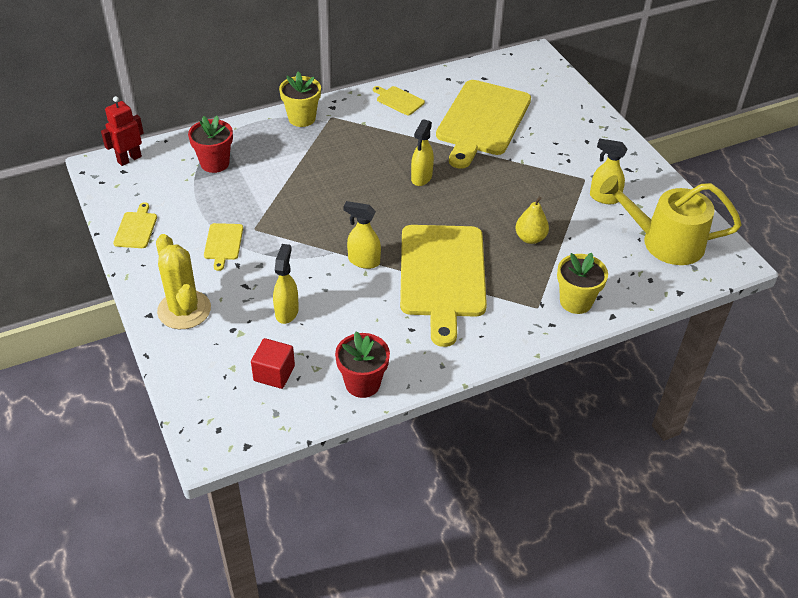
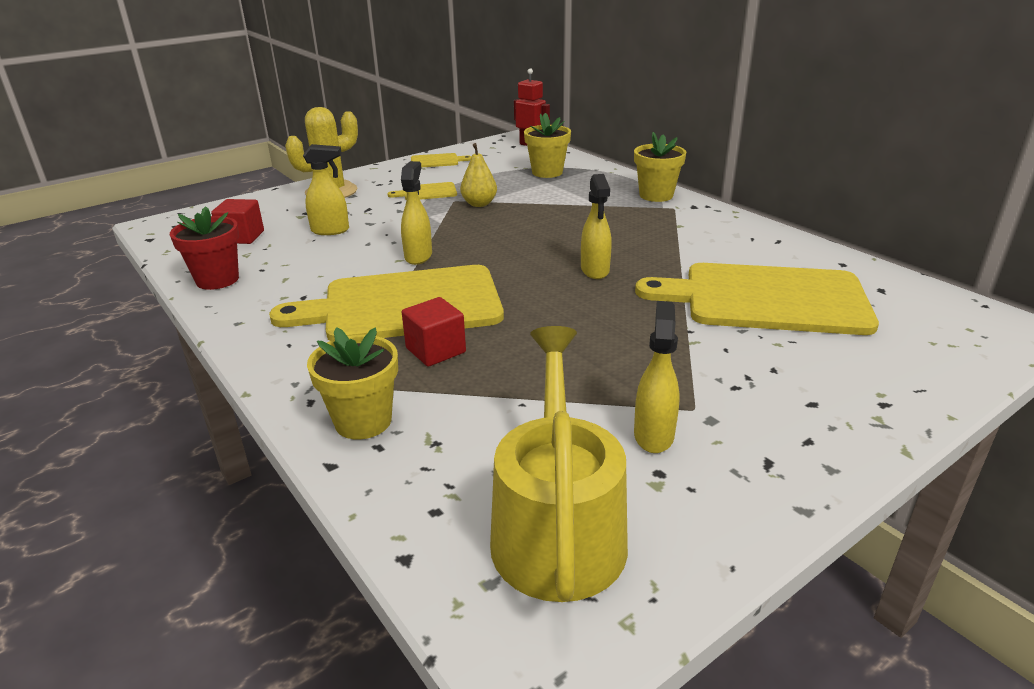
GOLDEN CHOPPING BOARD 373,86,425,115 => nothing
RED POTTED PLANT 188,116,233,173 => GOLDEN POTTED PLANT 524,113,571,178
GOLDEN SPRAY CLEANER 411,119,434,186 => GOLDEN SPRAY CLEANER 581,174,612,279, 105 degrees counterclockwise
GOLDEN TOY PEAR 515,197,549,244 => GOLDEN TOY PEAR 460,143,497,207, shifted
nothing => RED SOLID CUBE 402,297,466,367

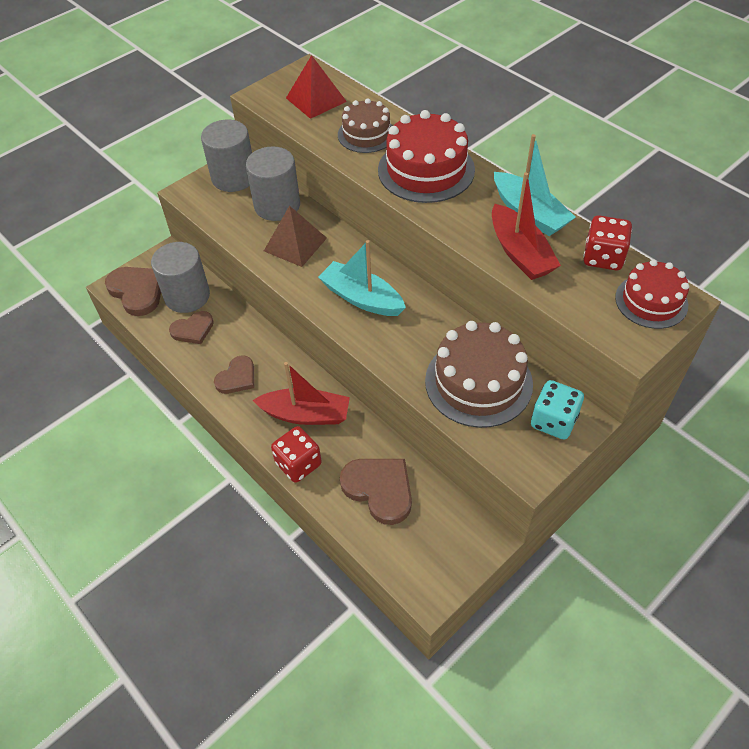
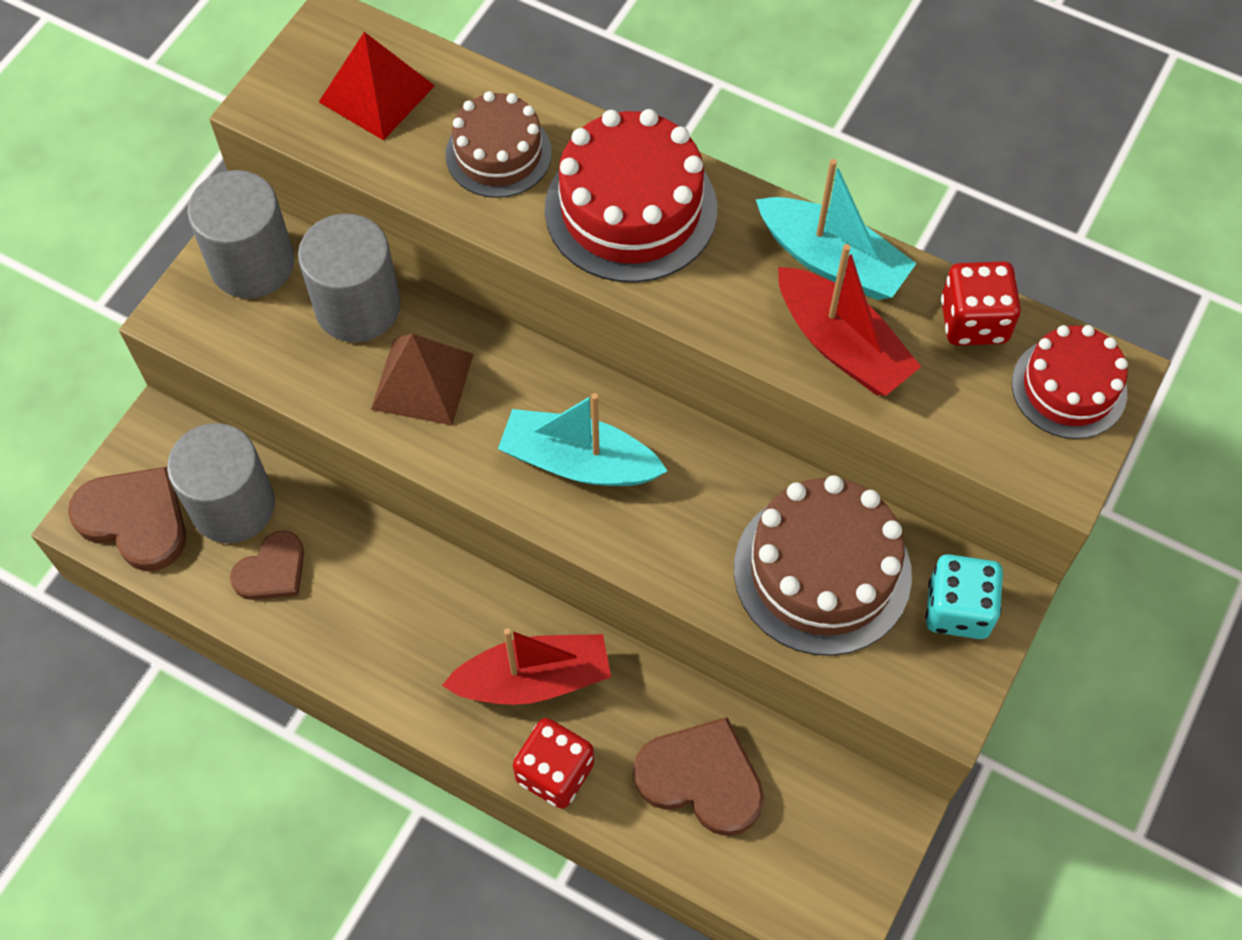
BROWN HEART SHAPE 214,356,254,394 => nothing

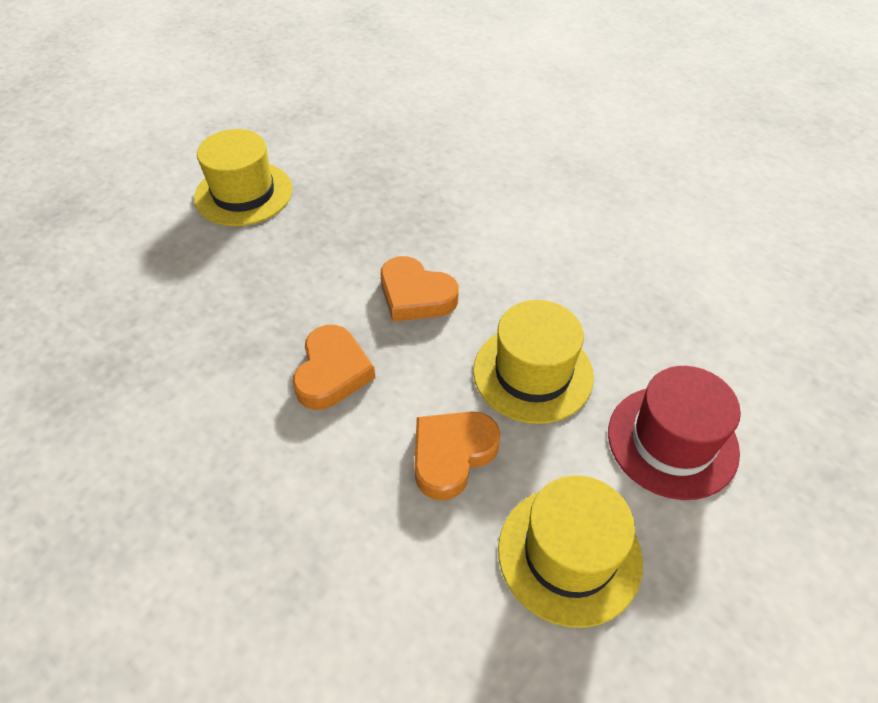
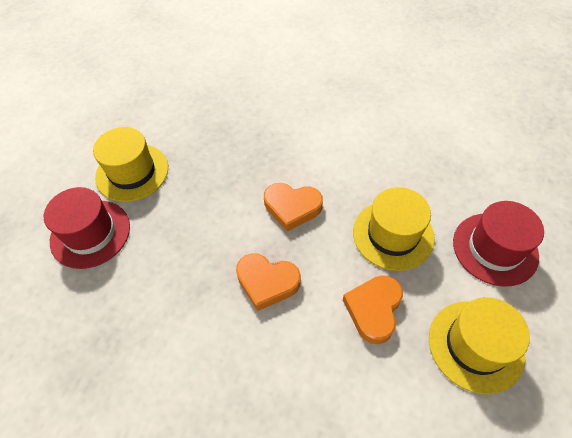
BRIGHT ORANGE HEART SHAPE 293,325,376,410 => BRIGHT ORANGE HEART SHAPE 236,253,301,311, 120 degrees clockwise
nothing => RED TALL HAT 44,187,130,269

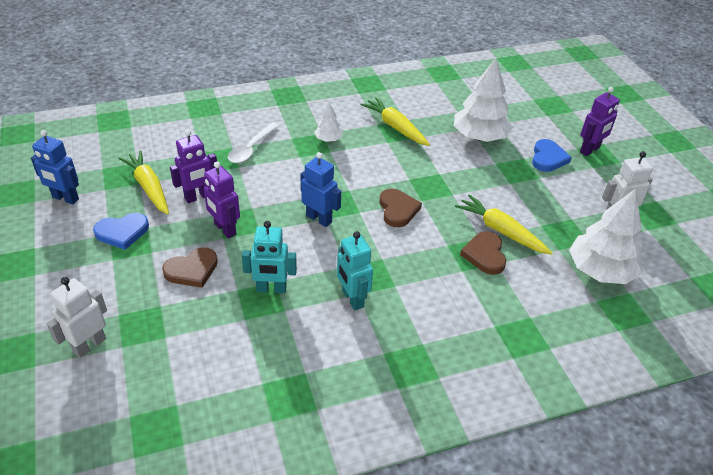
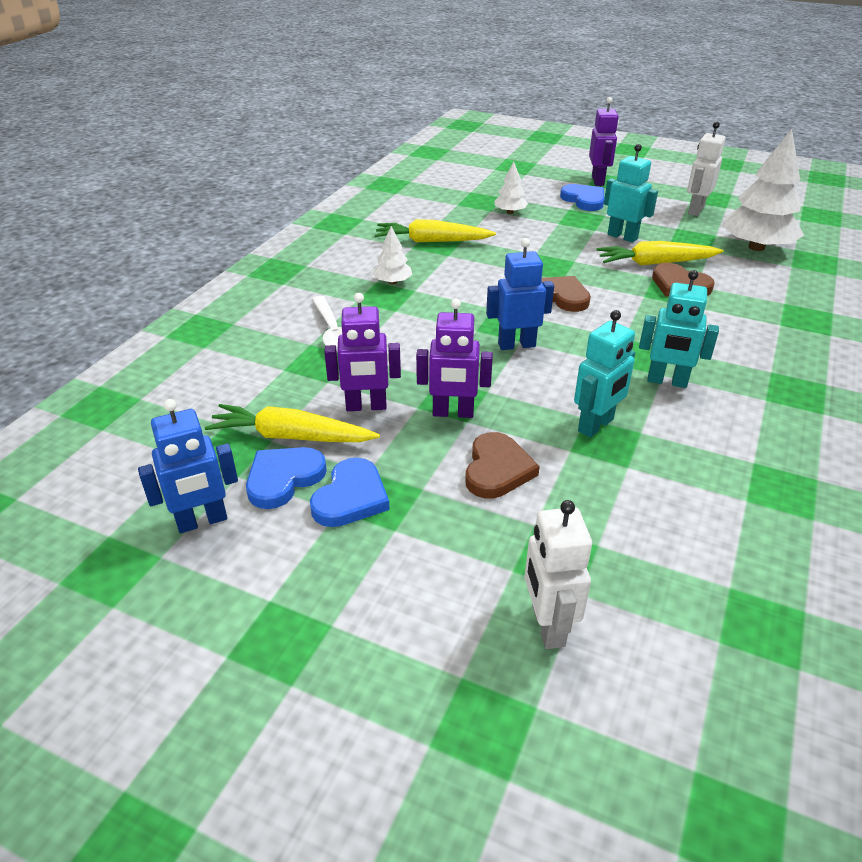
PURE WHITE TOY TREE 454,58,513,142 => PURE WHITE TOY TREE 494,162,528,214, x0.48
VIOLET ROBOT FIGURE 170,130,217,203 => VIOLET ROBOT FIGURE 324,293,401,411, 75 degrees clockwise
nothing => AQUA ROBOT FIGURE 604,144,658,243
nothing => ROYAL BLUE HEART SHAPE 246,447,327,509

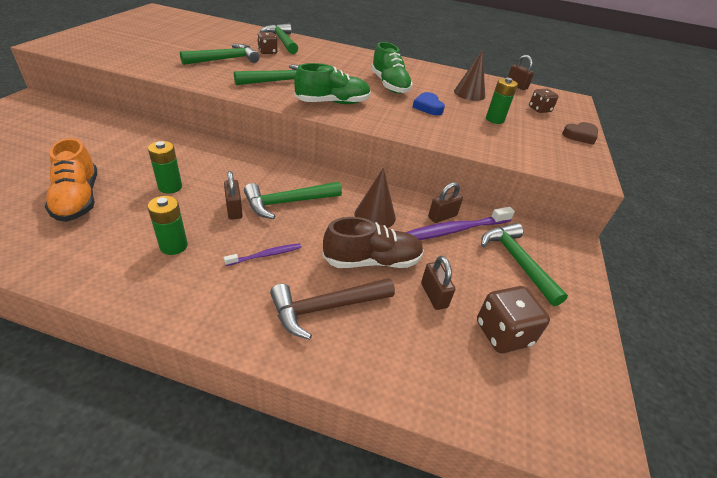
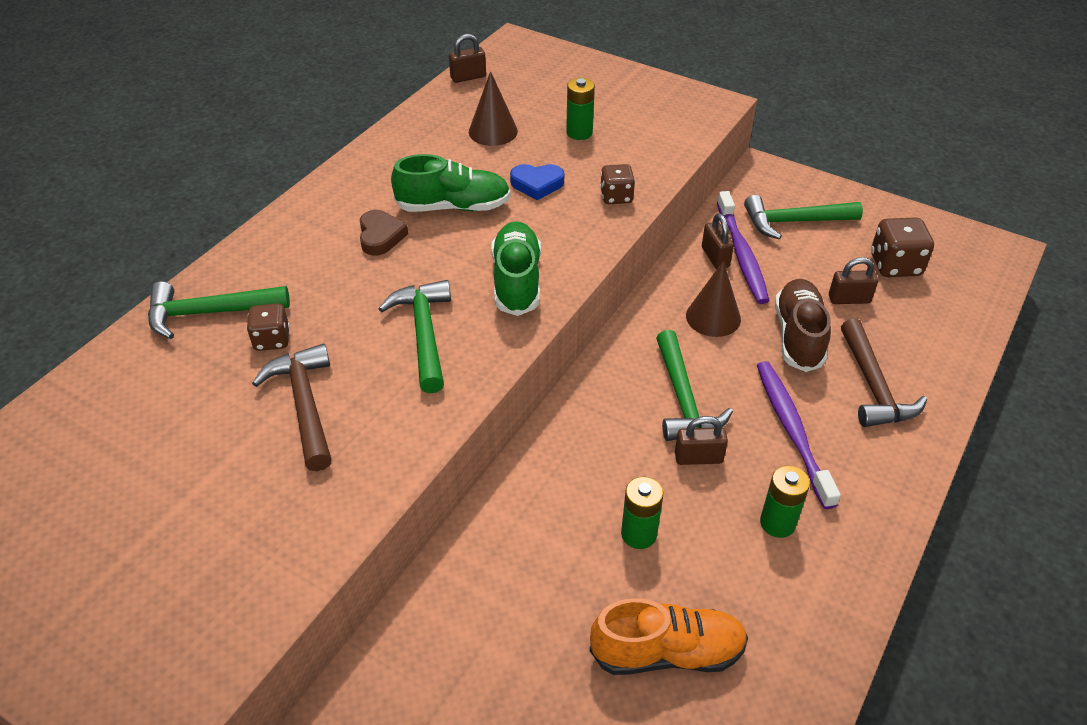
EMERALD CARPENTER'S HAMMER 180,44,260,65 => BROWN CARPENTER'S HAMMER 252,344,332,471
BROWN DICE 529,89,559,113 => BROWN DICE 600,164,635,204, shifted
BROWN HEART SHAPE 562,122,598,145 => BROWN HEART SHAPE 360,210,408,255, shifted
VIOLET TOOTH BRUSH 224,243,301,266 => VIOLET TOOTH BRUSH 757,361,841,509, x1.91

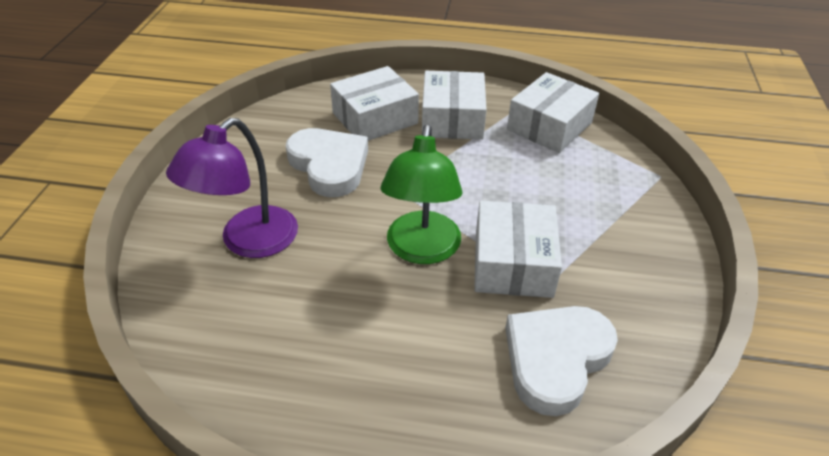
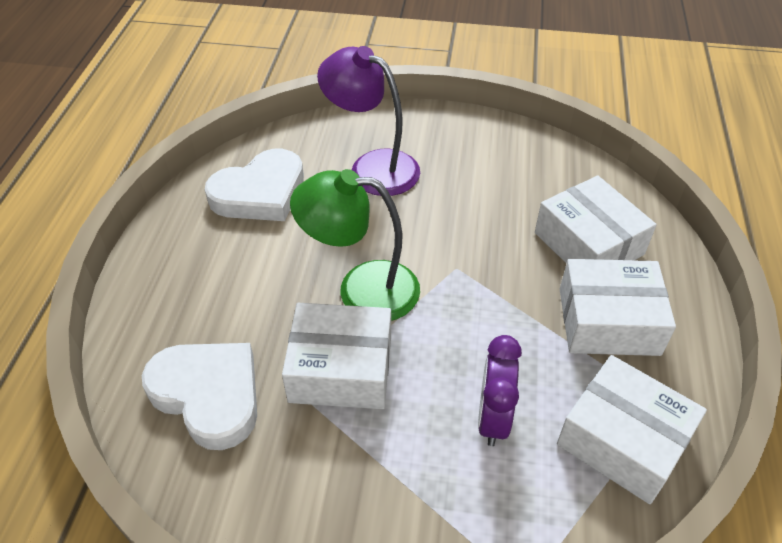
PURE WHITE HEART SHAPE 286,128,368,197 => PURE WHITE HEART SHAPE 205,149,304,221, shifted
nothing => VIOLET ALARM CLOCK 478,335,522,446

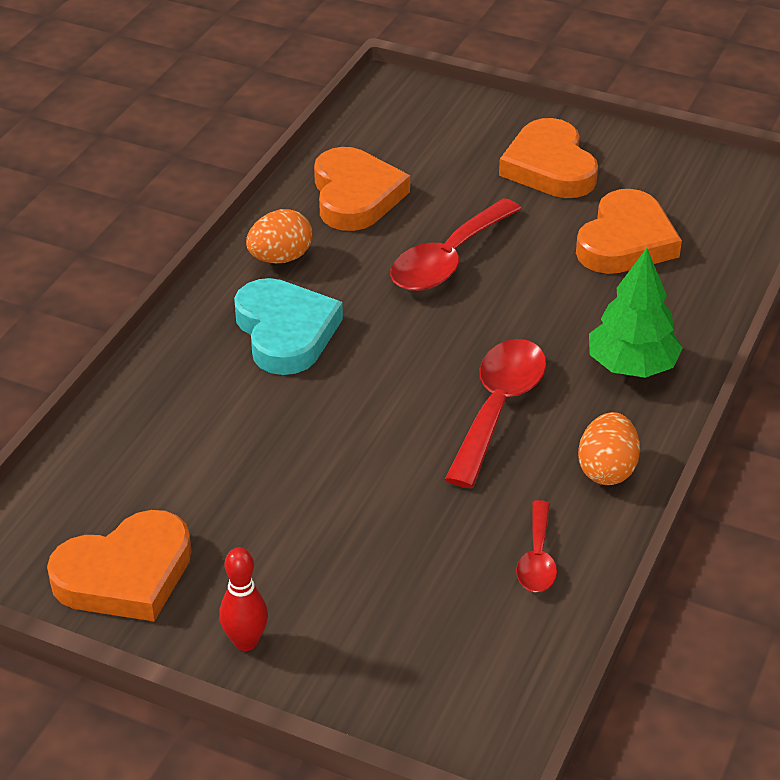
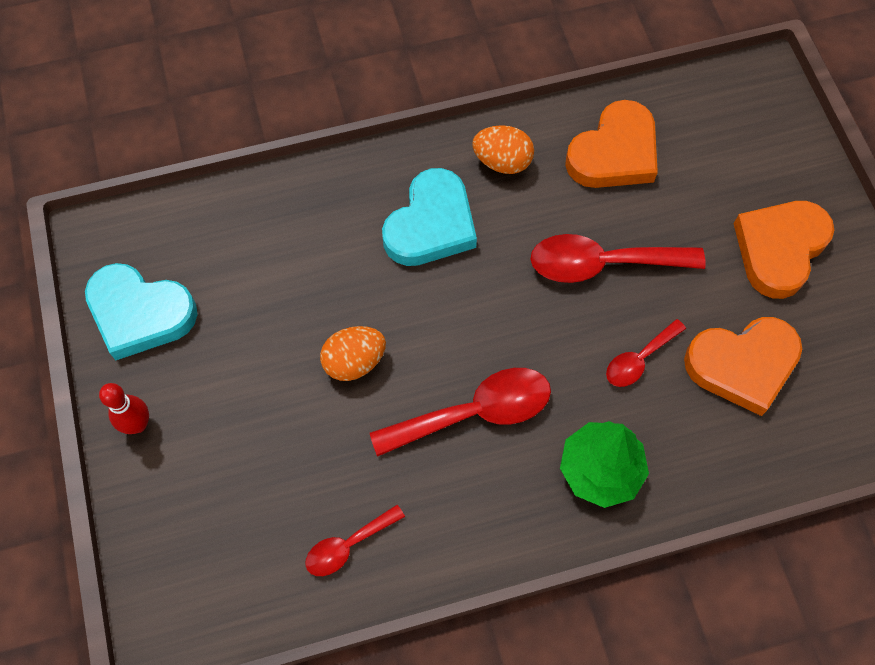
BRIGHT ORANGE EGG SHAPE 578,412,640,485 => BRIGHT ORANGE EGG SHAPE 320,326,386,381, shifted
BRIGHT ORANGE HEART SHAPE 47,510,192,621 => AQUA HEART SHAPE 85,263,198,360
nothing => RED TEASPOON 606,319,686,387

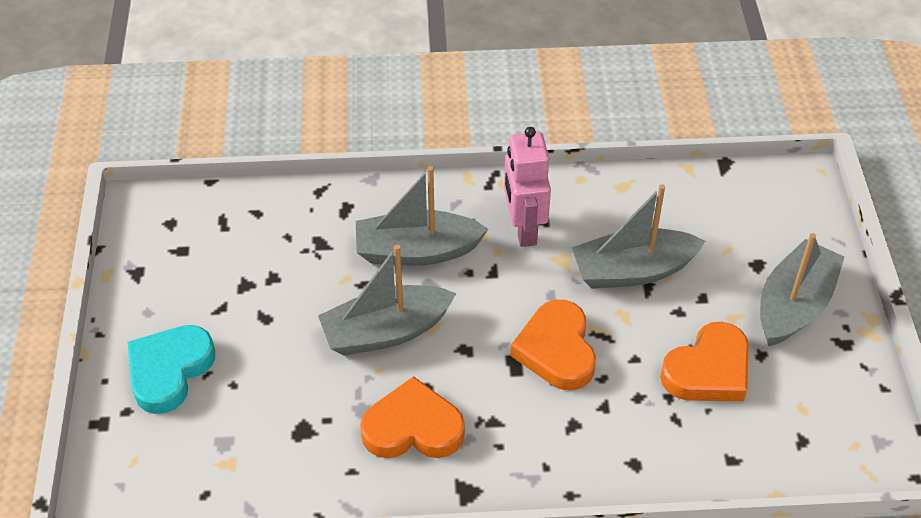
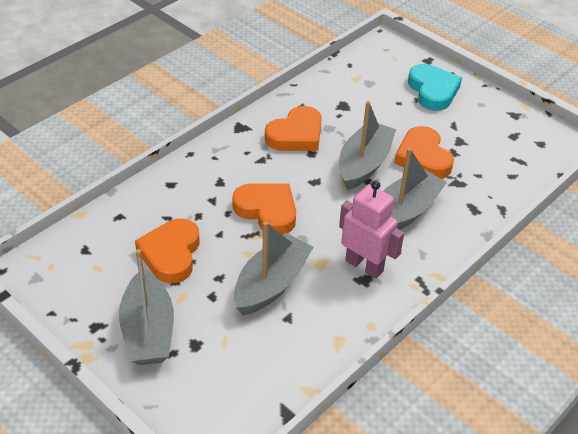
nothing => BRIGHT ORANGE HEART SHAPE 394,126,454,179

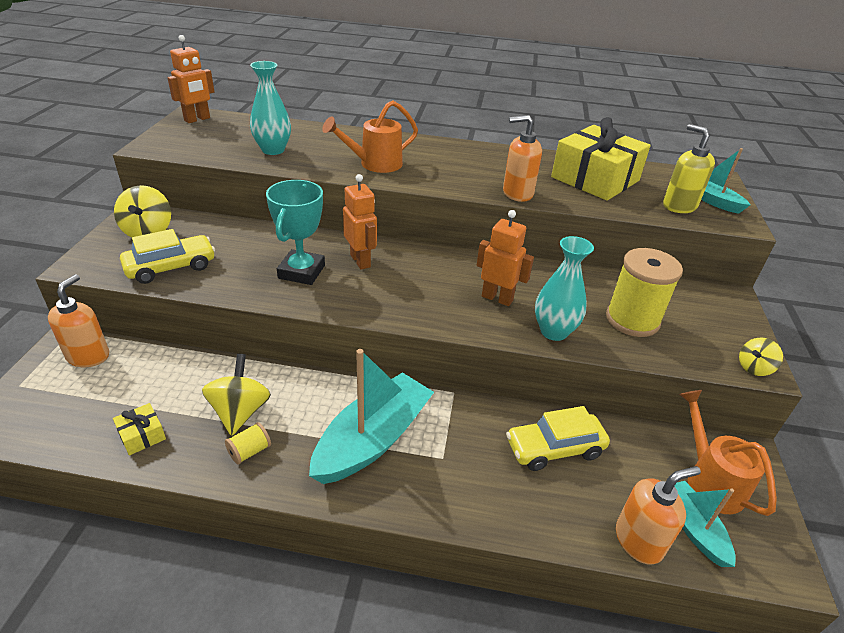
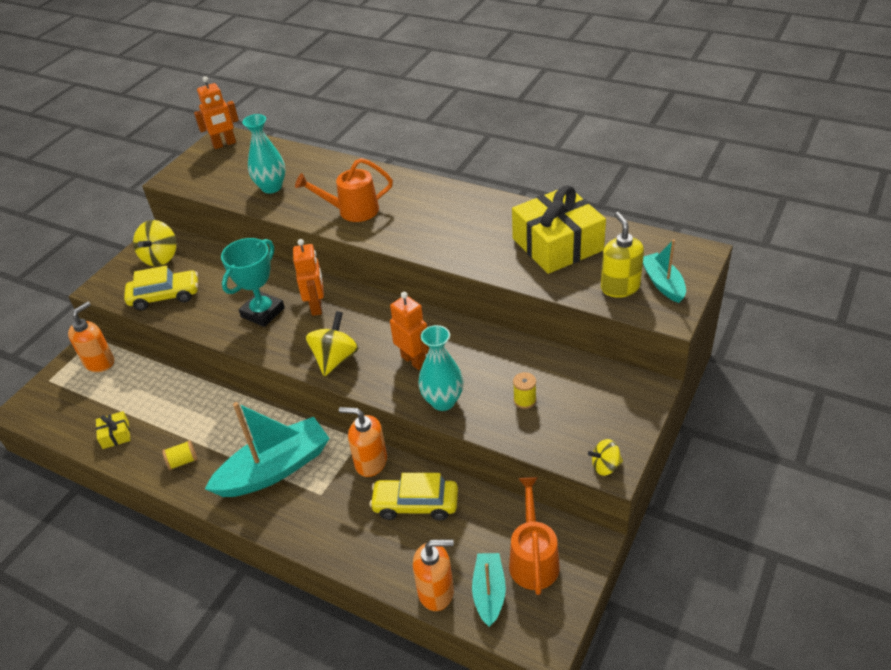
BRIGHT ORANGE SOAP PUMP 503,115,542,202 => BRIGHT ORANGE SOAP PUMP 339,407,387,477, shifted
GOLDEN BOBBIN 606,248,683,337 => GOLDEN BOBBIN 513,372,536,409, x0.45
GOLDEN WHIRLIGIG 202,354,271,436 => GOLDEN WHIRLIGIG 306,311,359,377, shifted

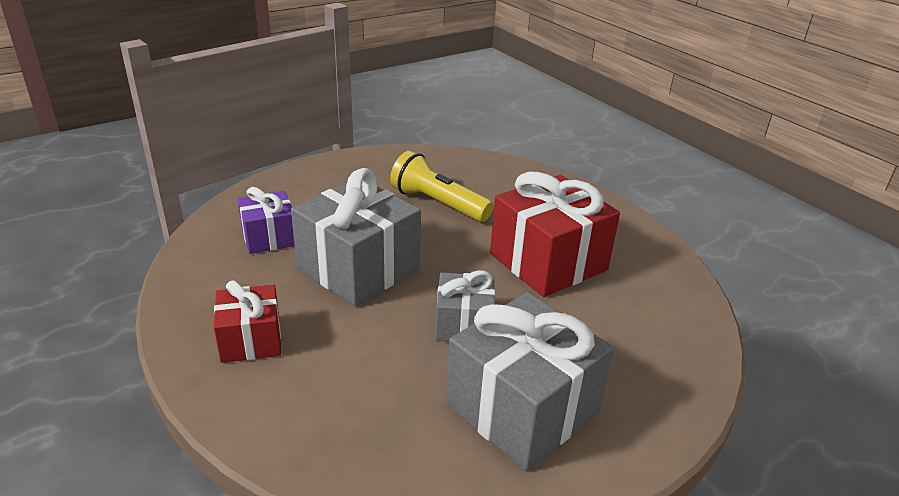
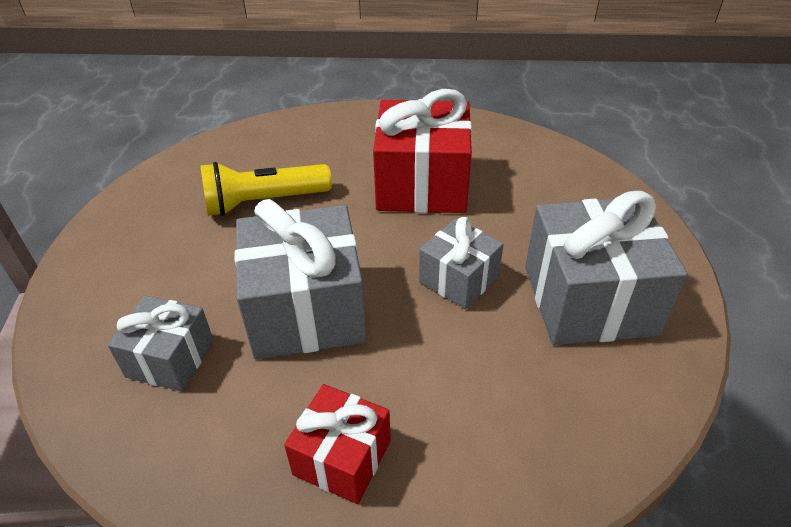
VIOLET PRESENT 238,187,295,254 => GRAY PRESENT 108,296,214,391

